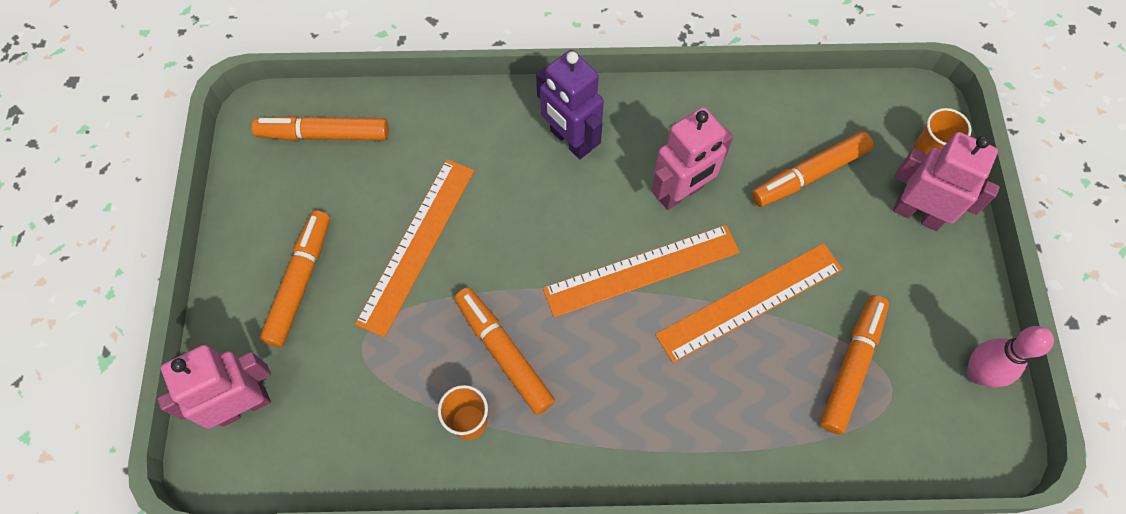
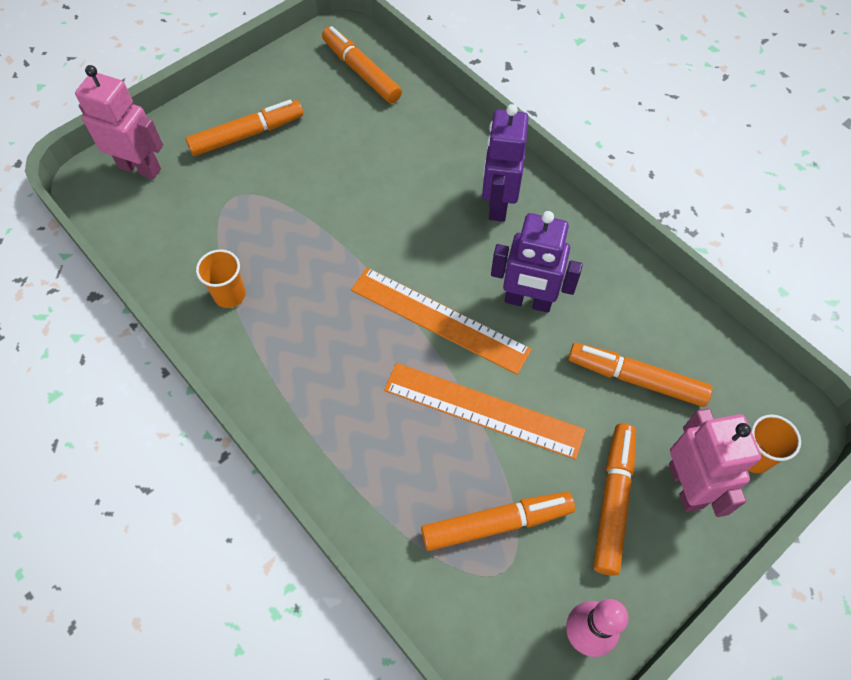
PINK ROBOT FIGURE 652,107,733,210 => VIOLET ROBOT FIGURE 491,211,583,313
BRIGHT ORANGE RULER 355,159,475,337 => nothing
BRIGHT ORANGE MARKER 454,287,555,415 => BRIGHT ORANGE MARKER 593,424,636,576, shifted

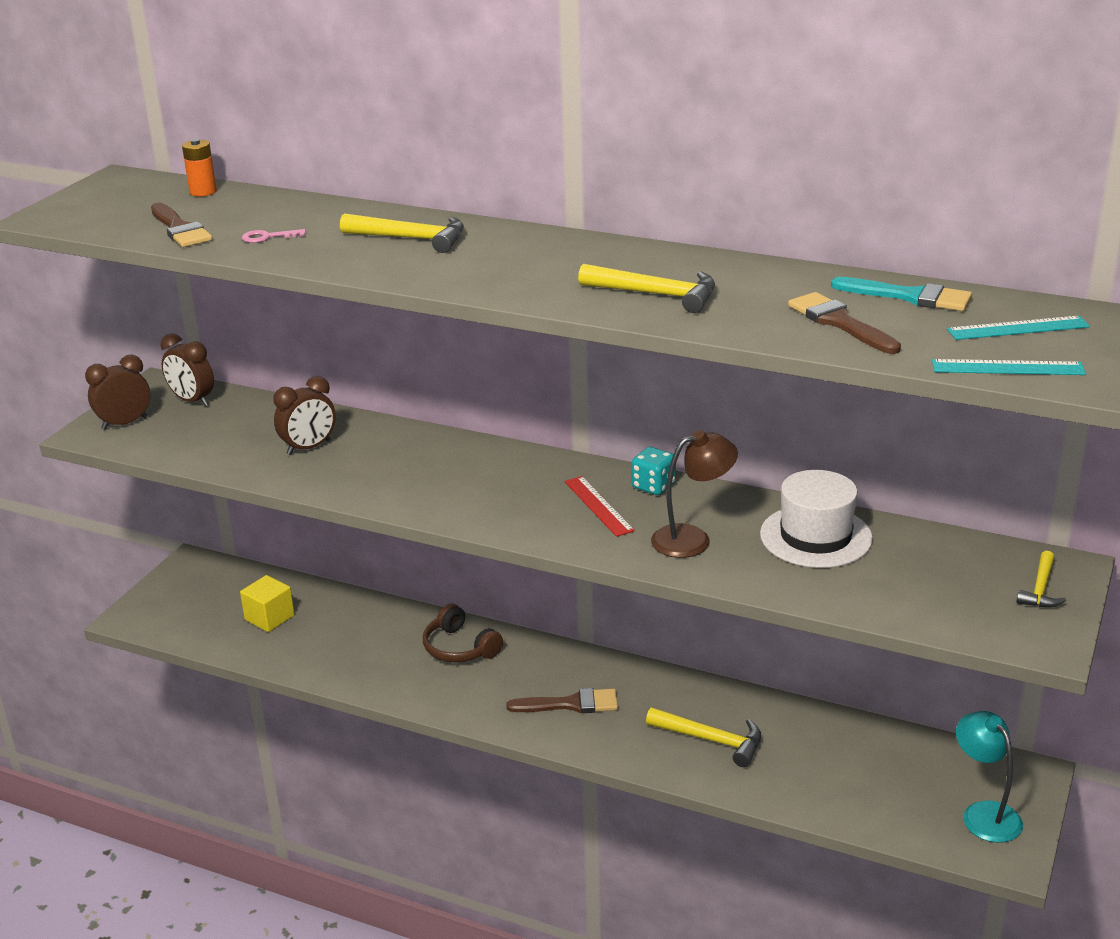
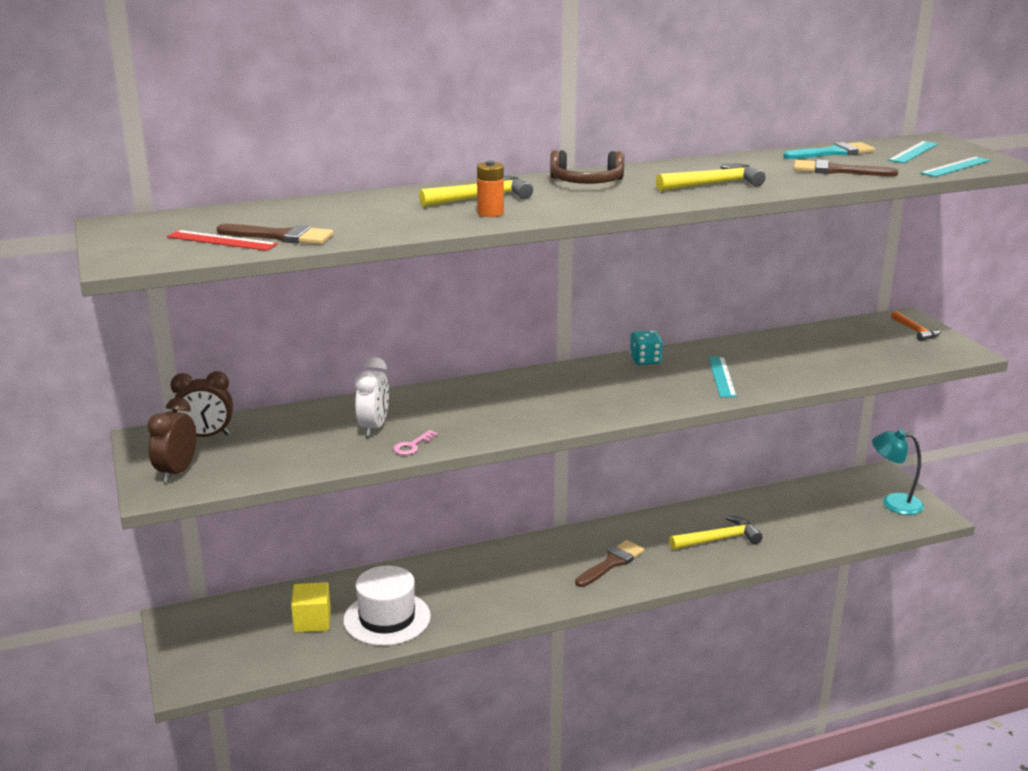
BRIGHT ORANGE BATTERY 182,139,217,197 => BRIGHT ORANGE BATTERY 477,160,504,217, shifted
PINK KEY 242,229,306,243 => PINK KEY 393,430,438,455, shifted
BROWN ALARM CLOCK 273,376,336,455 => PURE WHITE ALARM CLOCK 355,357,389,437
BROWN READING LAMP 651,430,738,558 => AQUA RULER 708,357,737,397
PURE WHITE TALL HAT 760,470,873,568 => PURE WHITE TALL HAT 343,566,431,646, shifted
RED RULER 564,476,635,537 => RED RULER 167,230,278,251, shifted
GOLDEN CARPENTER'S HAMMER 1016,551,1066,608 => BRIGHT ORANGE CARPENTER'S HAMMER 891,311,941,341
BROWN HEADSET 423,604,503,663 => BROWN HEADSET 550,150,624,184, shifted

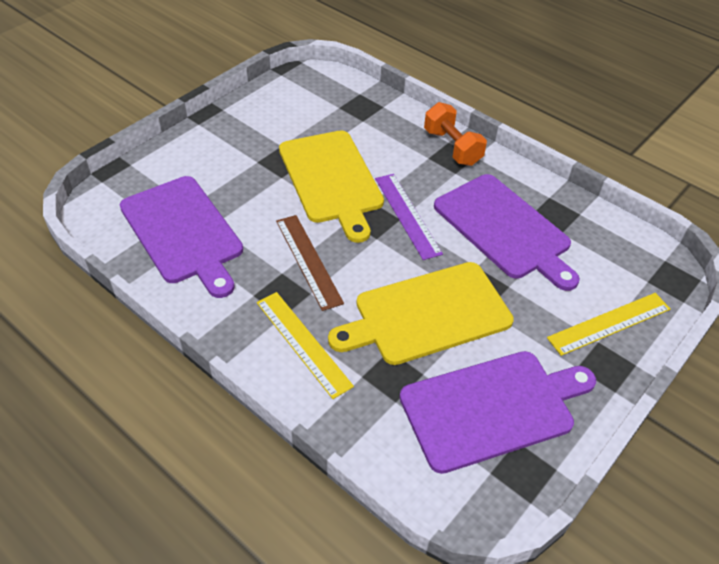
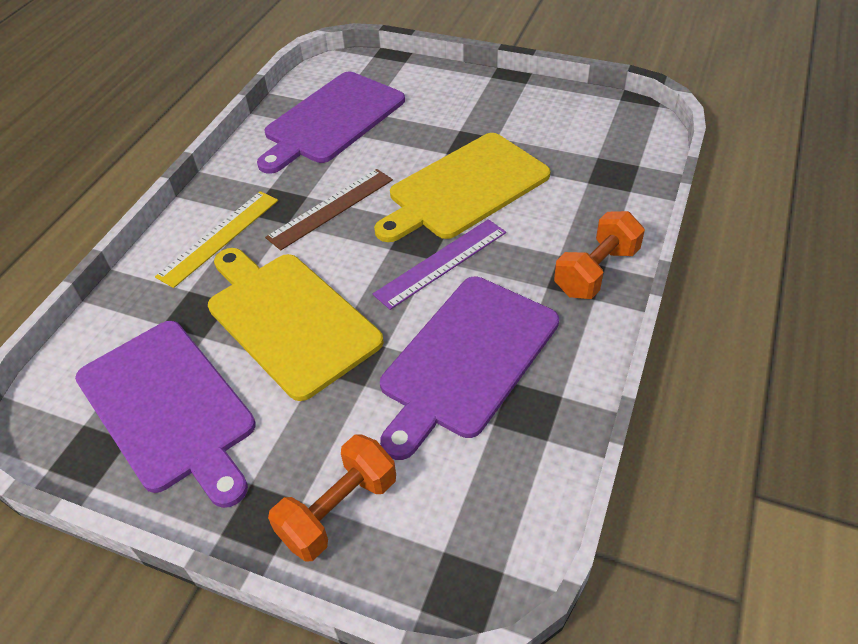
GOLDEN RULER 547,293,670,356 => BRIGHT ORANGE FREE WEIGHT 268,434,396,562

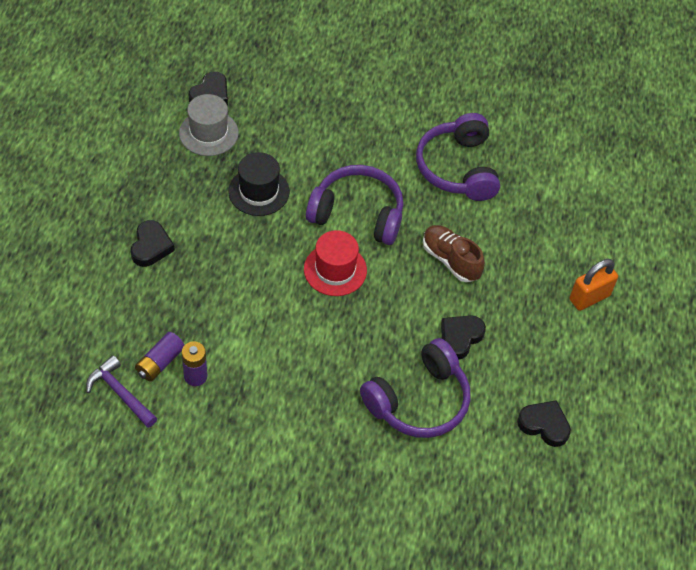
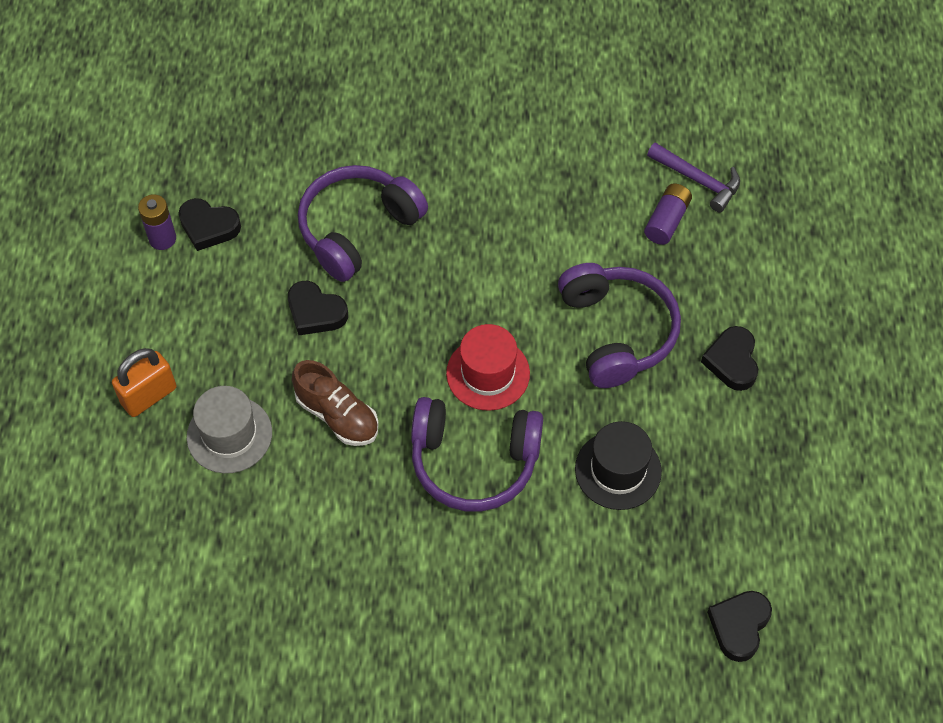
GRAY TALL HAT 179,94,239,156 => GRAY TALL HAT 187,386,272,473, shifted
VIOLET HEADSET 416,113,500,201 => VIOLET HEADSET 558,263,681,388, shifted
EBONY HEART SHAPE 441,315,486,360 => EBONY HEART SHAPE 288,281,348,335, 90 degrees clockwise
VIOLET BATTERY 181,341,207,386 => VIOLET BATTERY 138,194,176,250, shifted

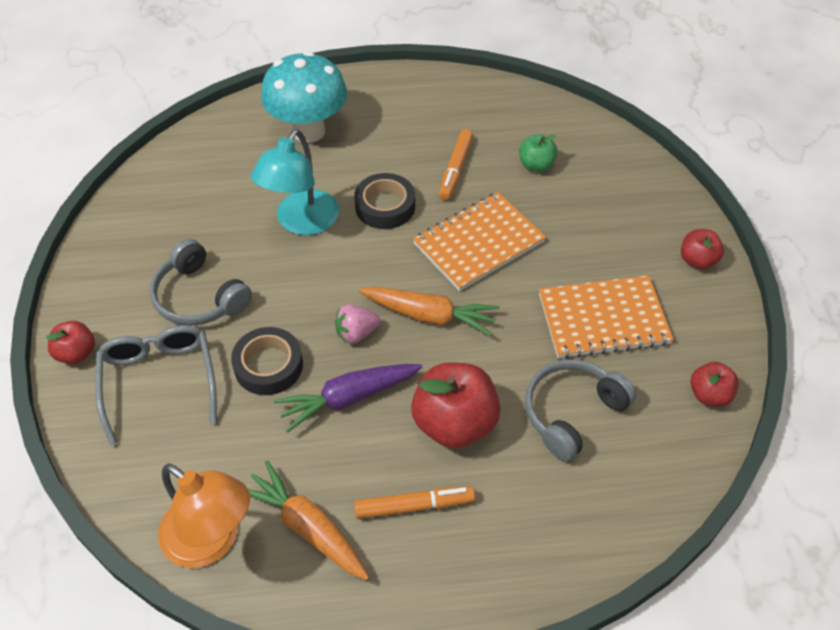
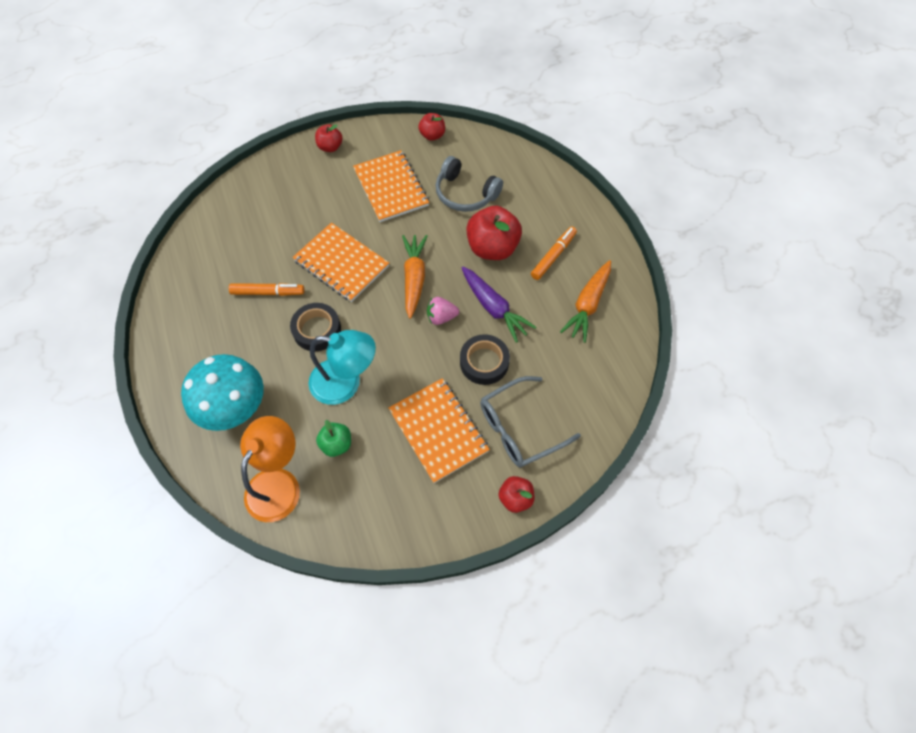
EMERALD APPLE 519,134,558,172 => EMERALD APPLE 316,420,351,457, shifted
GRAY HEADSET 150,238,252,326 => BRIGHT ORANGE EXERCISE BOOK 388,378,490,483
PINK TOY STRAWBERRY 335,304,380,344 => PINK TOY STRAWBERRY 427,297,459,325, 120 degrees clockwise
BRIGHT ORANGE READING LAMP 158,463,250,568 => BRIGHT ORANGE READING LAMP 240,416,300,522, shifted
BRIGHT ORANGE MARKER 354,486,475,519 => BRIGHT ORANGE MARKER 531,226,577,280, 60 degrees clockwise

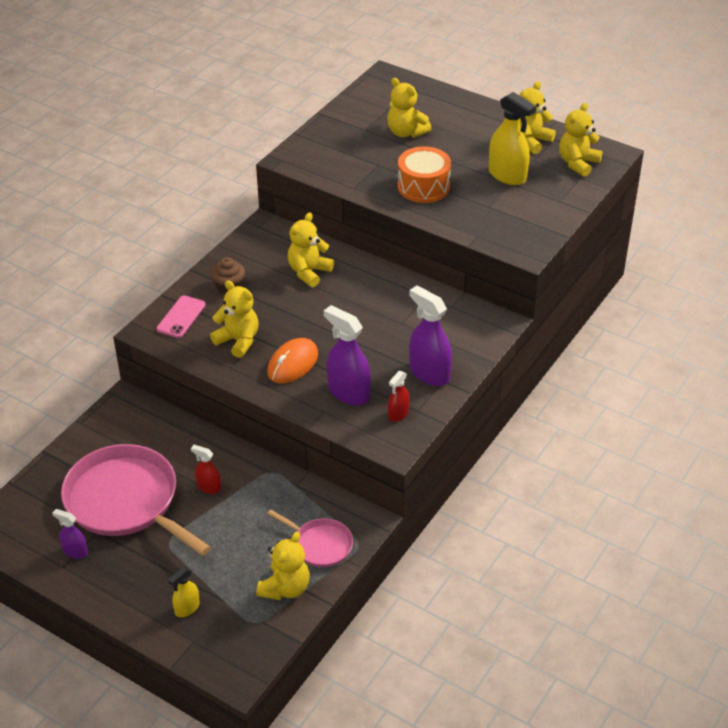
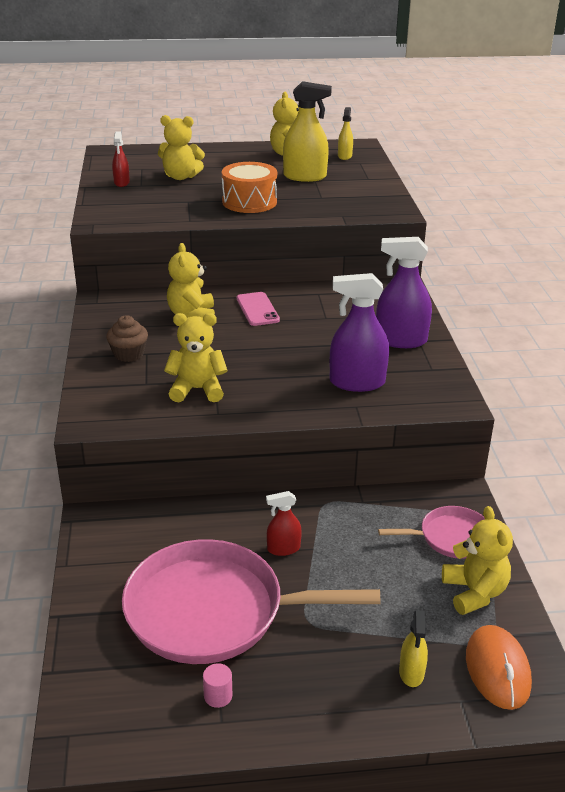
GOLDEN TEDDY 559,103,603,177 => GOLDEN SPRAY CLEANER 338,107,353,160
PINK PHONE 157,295,205,338 => PINK PHONE 237,292,280,326, shifted
BRIGHT ORANGE PC MOUSE 267,338,318,383 => BRIGHT ORANGE PC MOUSE 466,625,532,710, shifted
RED SPRAY CLEANER 388,371,410,422 => RED SPRAY CLEANER 112,132,130,187, shifted
VIOLET SPRAY CLEANER 52,509,88,559 => PINK CYLINDER 203,663,232,708

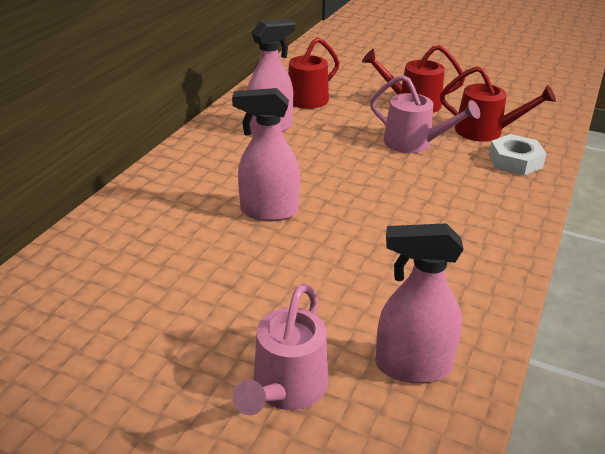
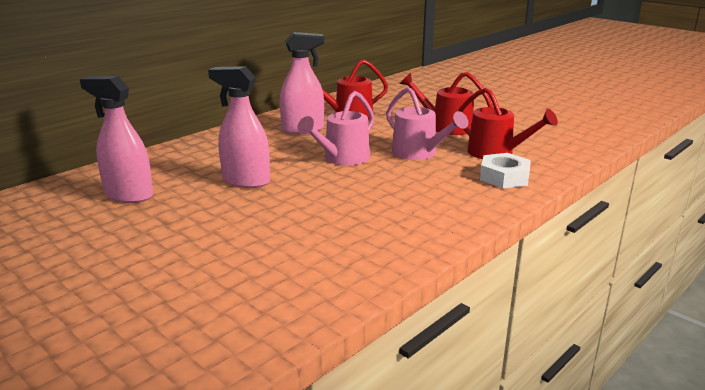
PINK SPRAY CLEANER 375,223,464,383 => PINK SPRAY CLEANER 80,76,153,203, shifted
PINK SPRINKLING CAN 232,284,328,416 => PINK SPRINKLING CAN 297,91,375,166, shifted

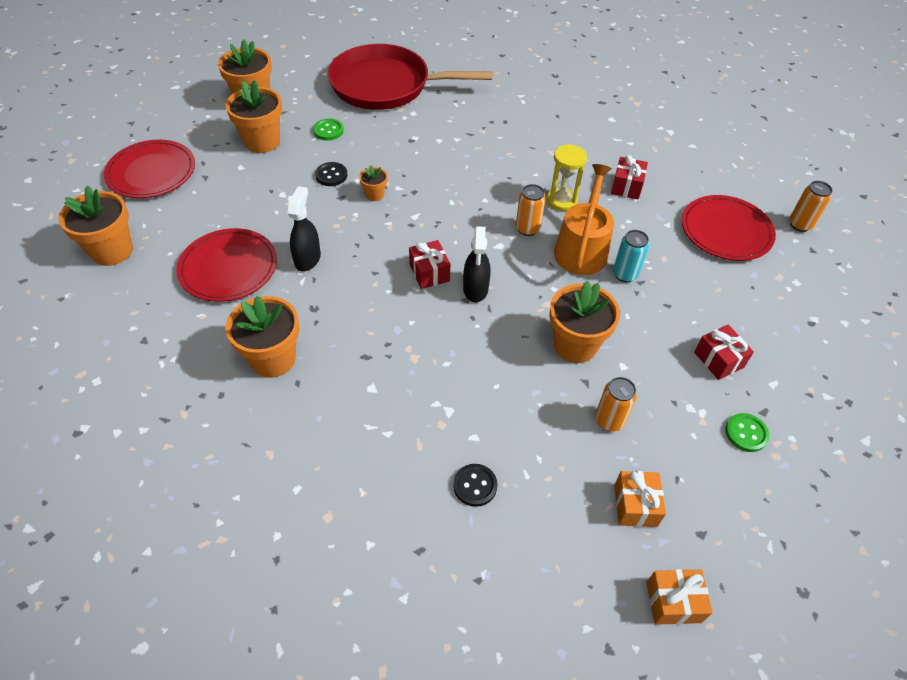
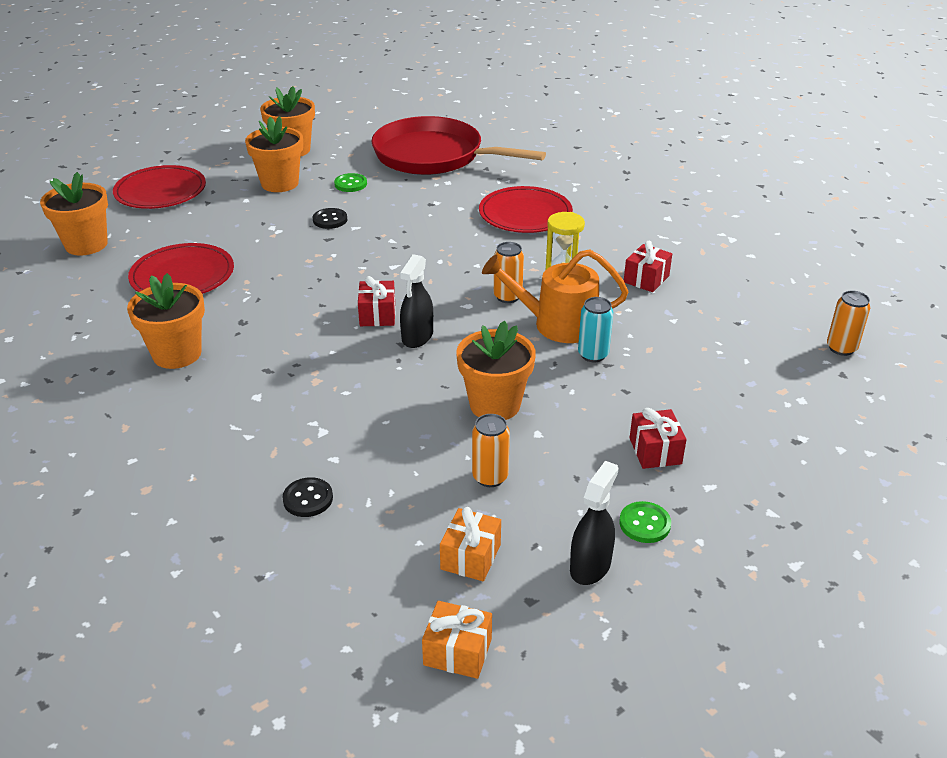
BRIGHT ORANGE SPRINKLING CAN 554,164,614,275 => BRIGHT ORANGE SPRINKLING CAN 482,249,628,343, 120 degrees counterclockwise
BRIGHT ORANGE POTTED PLANT 359,165,387,201 => nothing
EBONY SPRAY CLEANER 288,186,321,271 => EBONY SPRAY CLEANER 570,461,618,585, shifted
RED DINNER PLATE 682,195,776,261 => RED DINNER PLATE 479,186,573,233, shifted

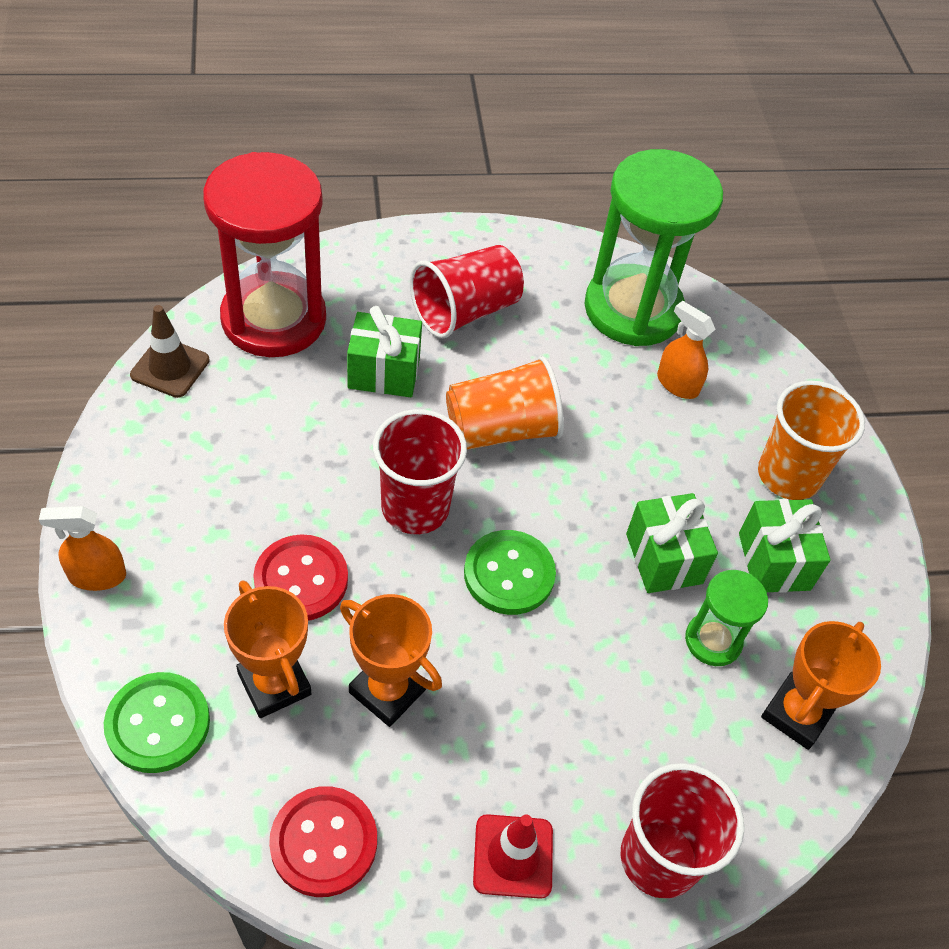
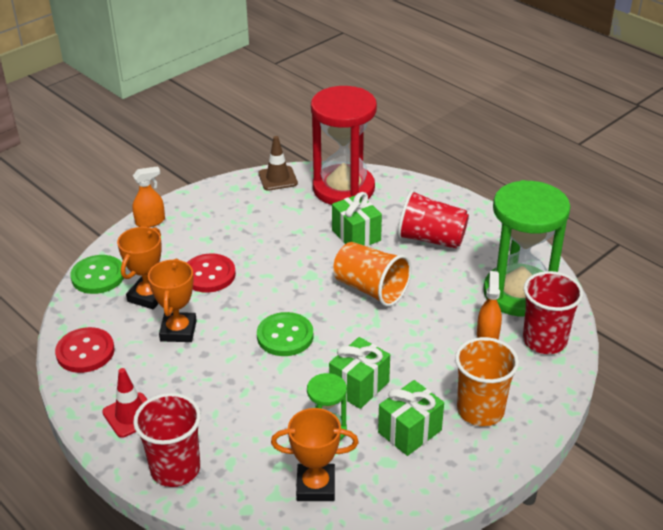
RED CUP 373,409,467,534 => RED CUP 523,271,583,354, shifted
BRIGHT ORANGE SPRAY CLEANER 39,506,126,591 => BRIGHT ORANGE SPRAY CLEANER 132,166,165,227, 105 degrees clockwise

